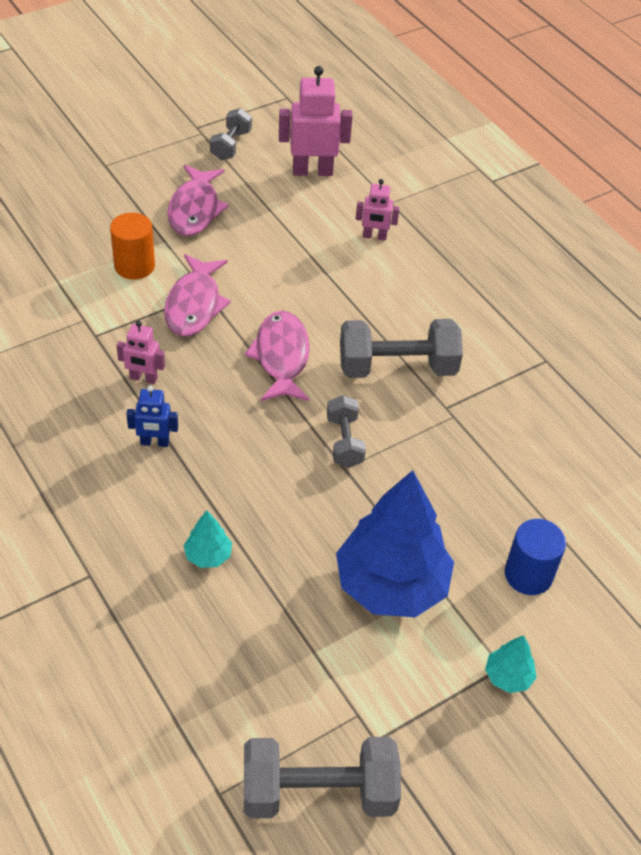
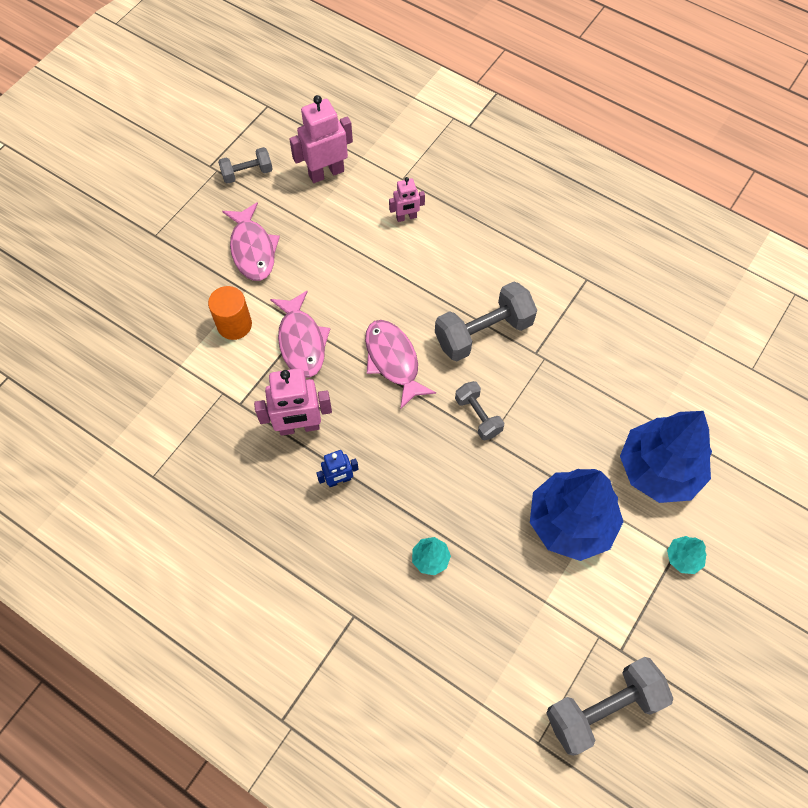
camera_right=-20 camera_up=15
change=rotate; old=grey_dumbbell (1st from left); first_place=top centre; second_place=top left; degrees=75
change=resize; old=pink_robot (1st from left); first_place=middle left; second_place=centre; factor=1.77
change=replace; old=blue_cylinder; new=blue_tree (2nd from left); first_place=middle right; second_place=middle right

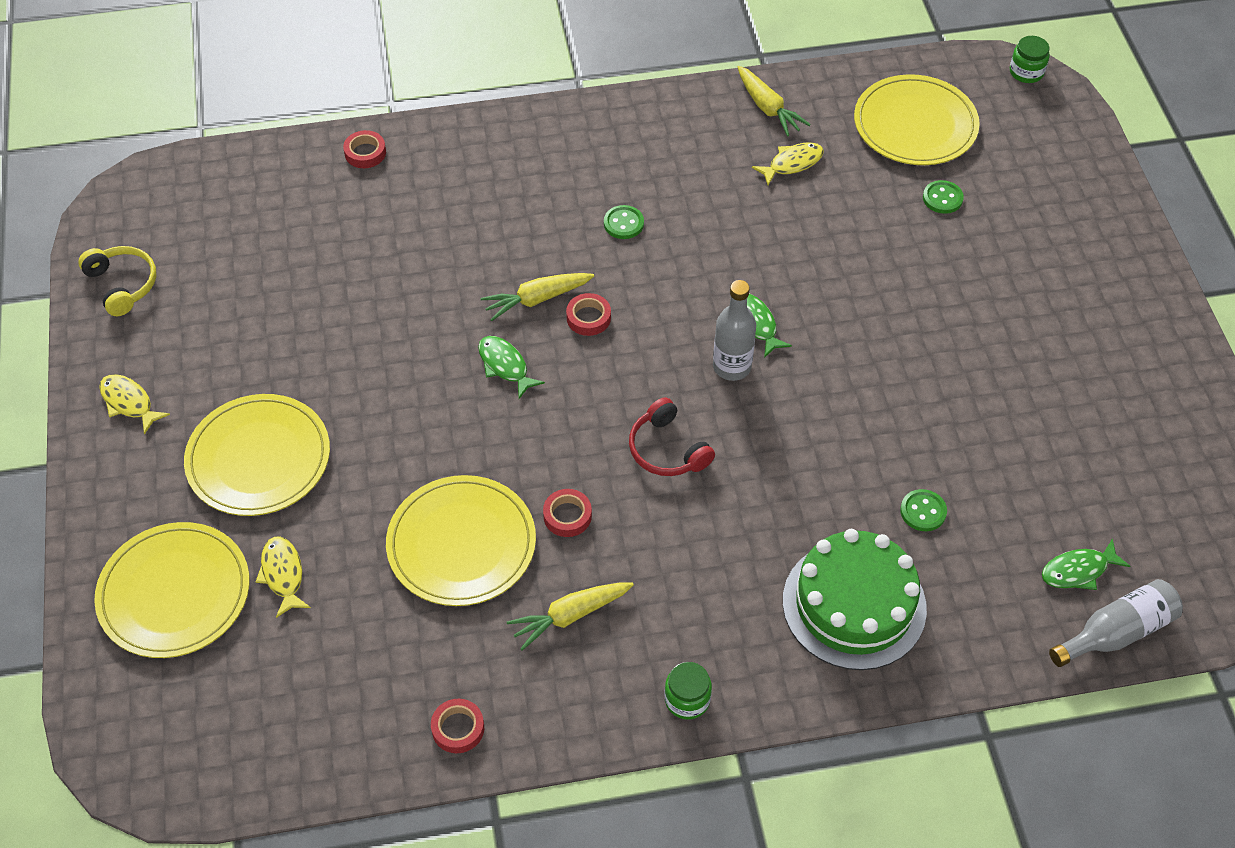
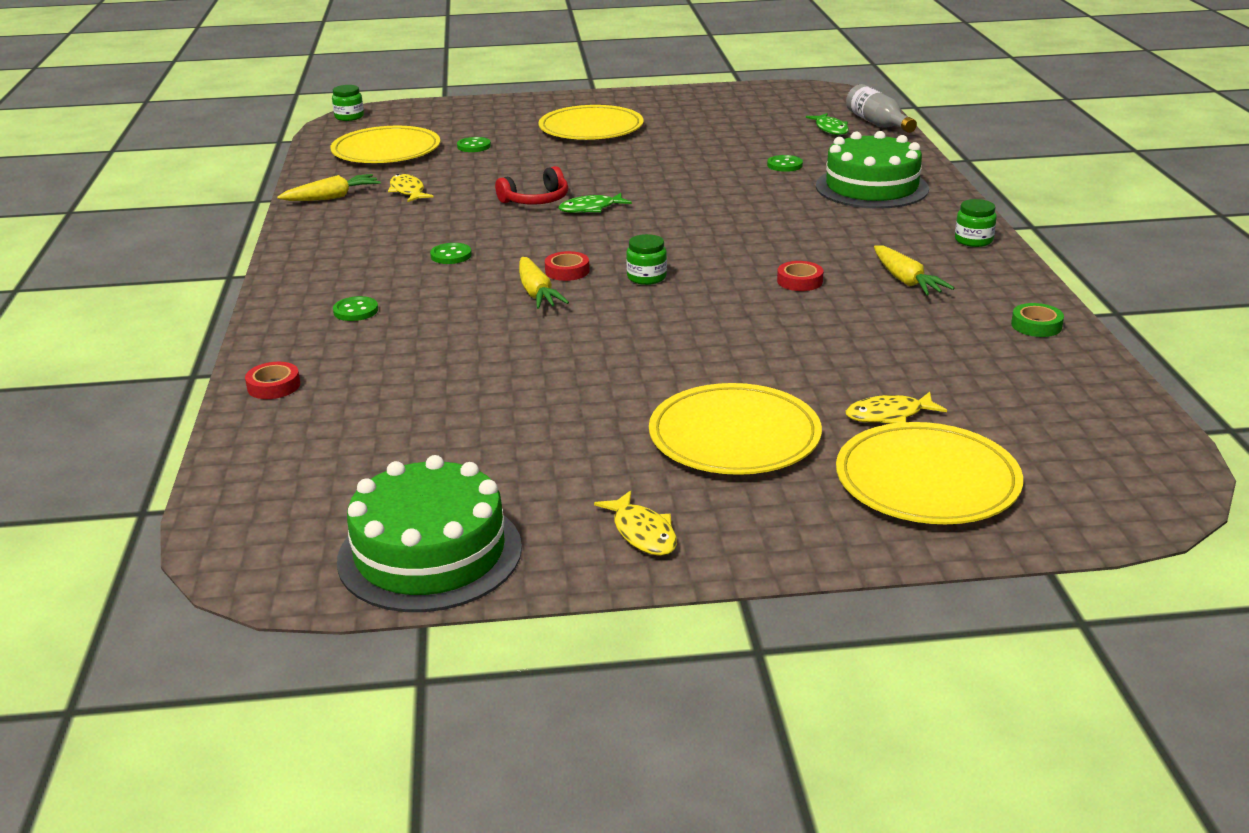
camera_right=-85 camera_up=-25
change=insert; new=green_button (1st from left); second_place=middle left
change=replace; old=yellow_headphones; new=green_cake (1st from left); first_place=top left; second_place=centre
change=move; old=red_headphones; first_place=centre; second_place=top centre
change=move; old=yellow_plate (3rd from left in the first image); new=yellow_plate (2nd from left); first_place=centre; second_place=top centre
change=rotate; old=yellow_fish (1st from left in the first image); first_place=middle left; second_place=centre; degrees=-75
change=insert; new=green_jar (2nd from left); second_place=top centre
change=recolor; old=red_tape (2nd from left); new=green_tape; first_place=bottom centre; second_place=middle right
change=delete; old=green_fish (1st from left); first_place=centre
change=delete; old=grey_bottle (1st from left); first_place=centre

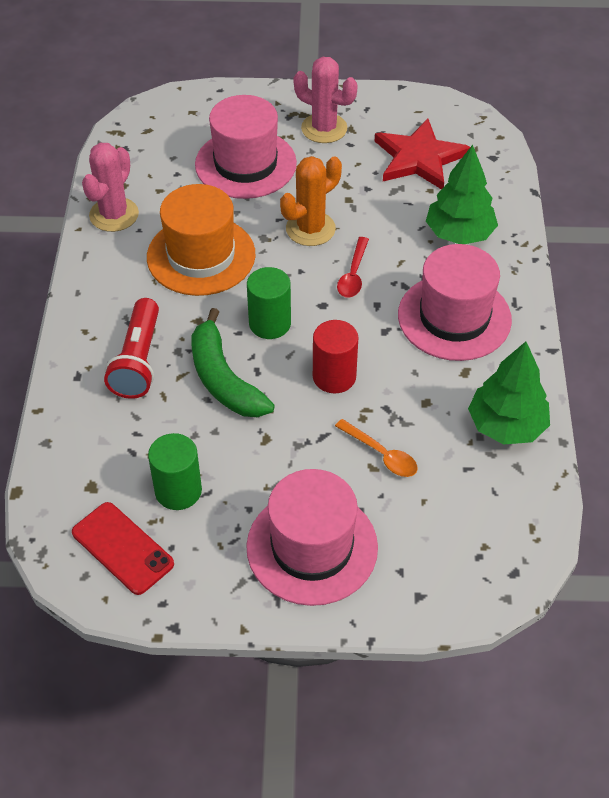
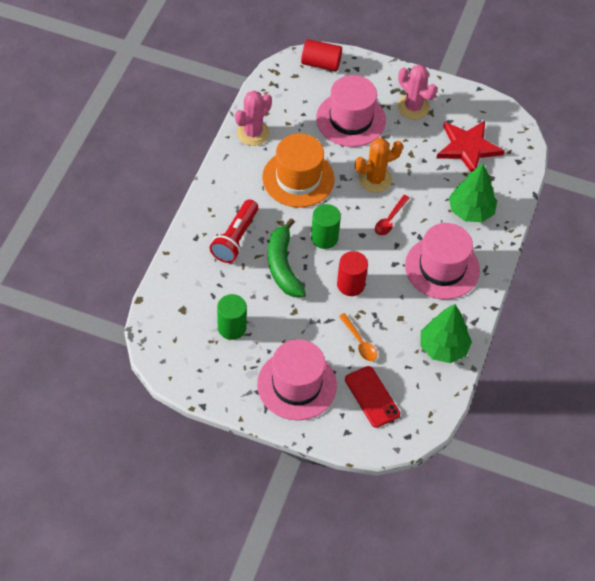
camera_right=15 camera_up=5
change=insert; new=red_cylinder (1st from left); second_place=top centre
change=move; old=red_phone; first_place=bottom left; second_place=bottom centre

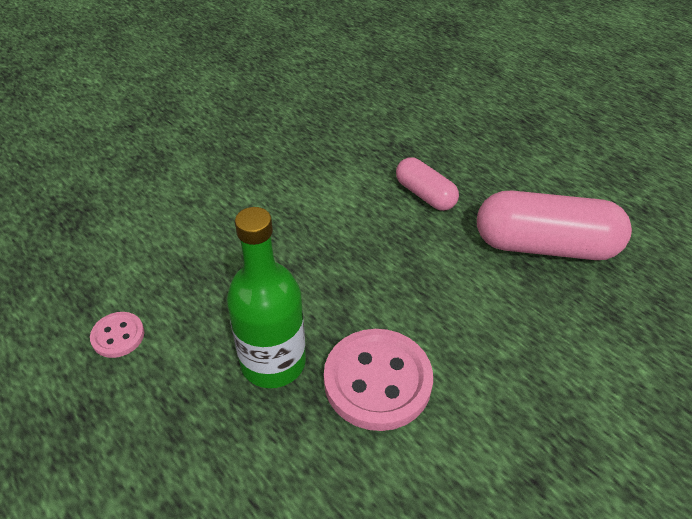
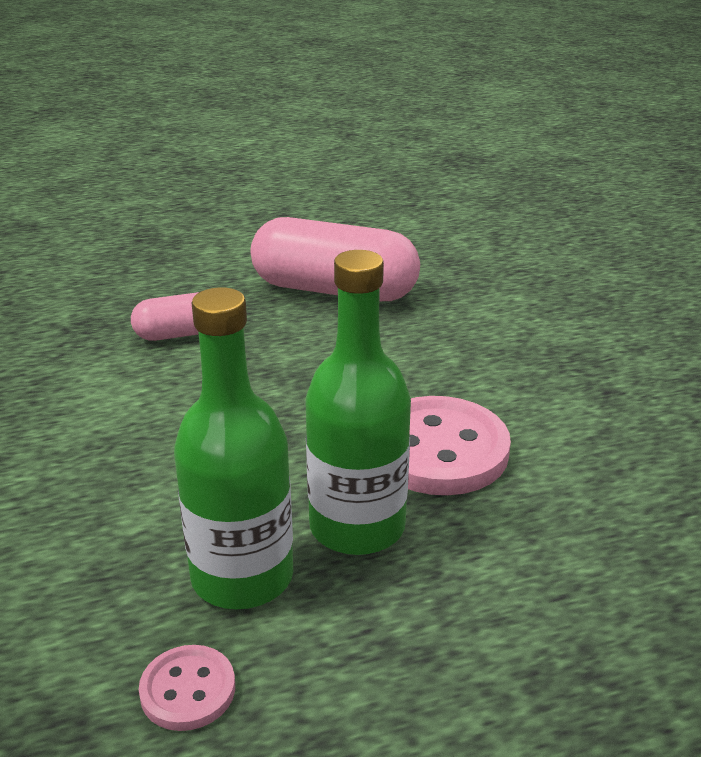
camera_right=-65 camera_up=-15
change=insert; new=green_bottle (1st from left); second_place=centre
change=rotate; old=pink_capsule (2nd from left); first_place=middle right; second_place=centre; degrees=75

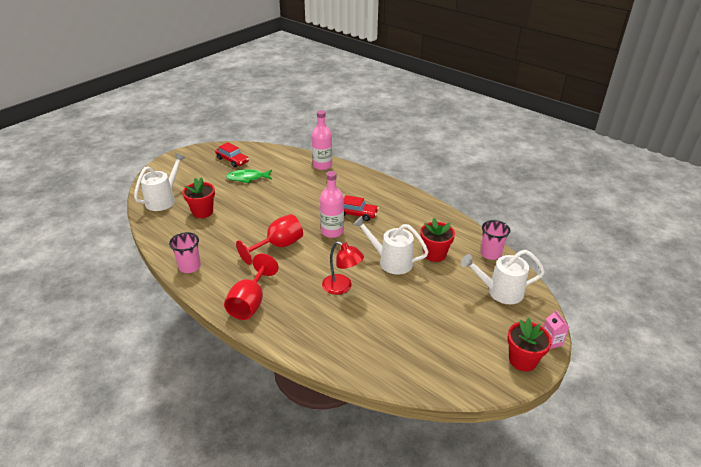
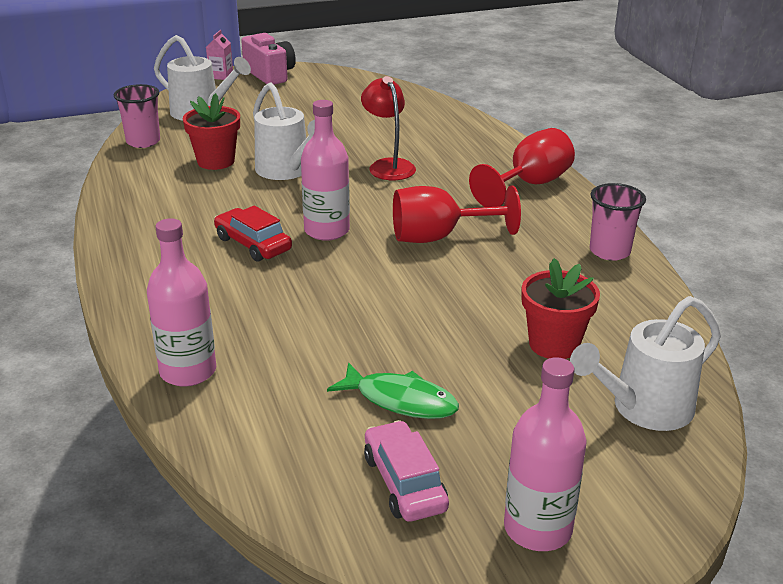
camera_right=-150 camera_up=-5
change=replace; old=red_flower_pot (3rd from left); new=pink_camera; first_place=bottom right; second_place=top centre
change=recolor; old=red_car (1st from left); new=pink_car; first_place=top left; second_place=bottom centre
change=insert; new=pink_bottle (3rd from left); second_place=bottom right

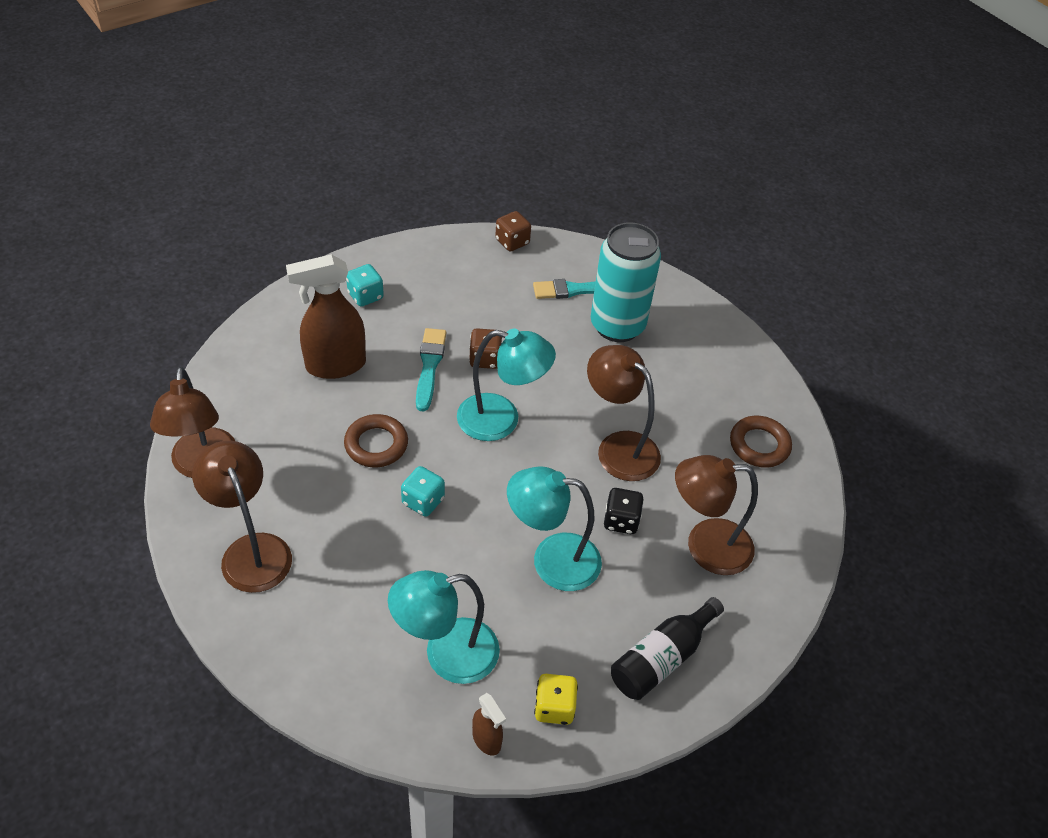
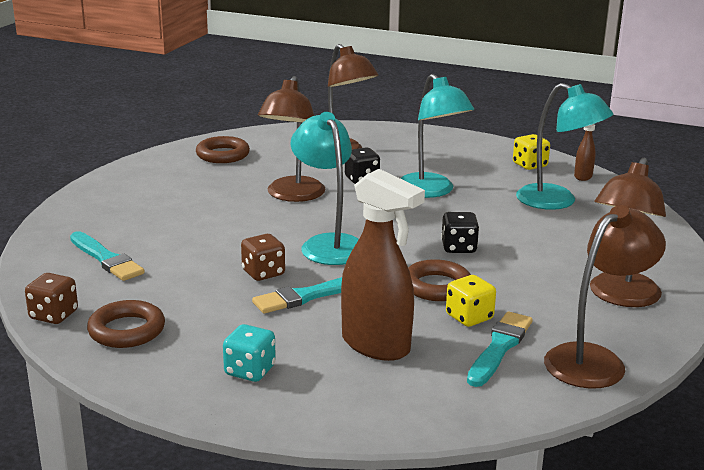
camera_right=-120 camera_up=-25
change=insert; new=brown_ring (1st from left); second_place=bottom left
change=recolor; old=turquoise_dice (2nd from left); new=black_dice (2nd from left); first_place=centre; second_place=centre
change=insert; new=yellow_dice (1st from left); second_place=middle right
change=insert; new=turquoise_brush (3rd from left); second_place=bottom right
change=delete; old=turquoise_can; first_place=centre
change=delete; old=black_bottle; first_place=bottom centre

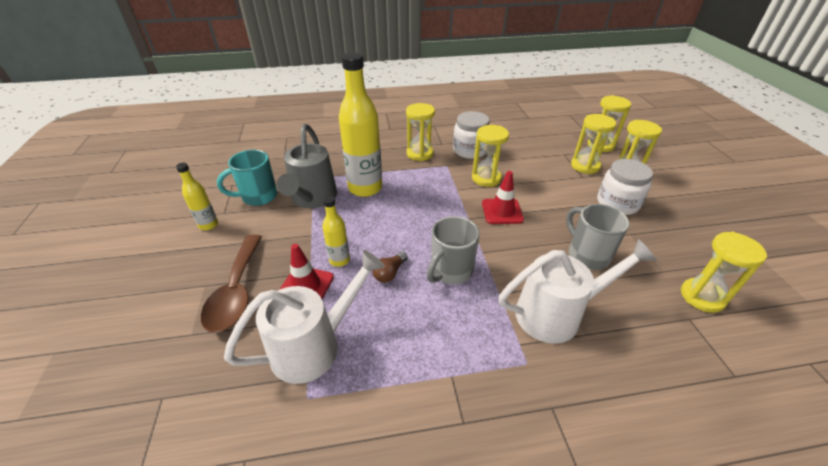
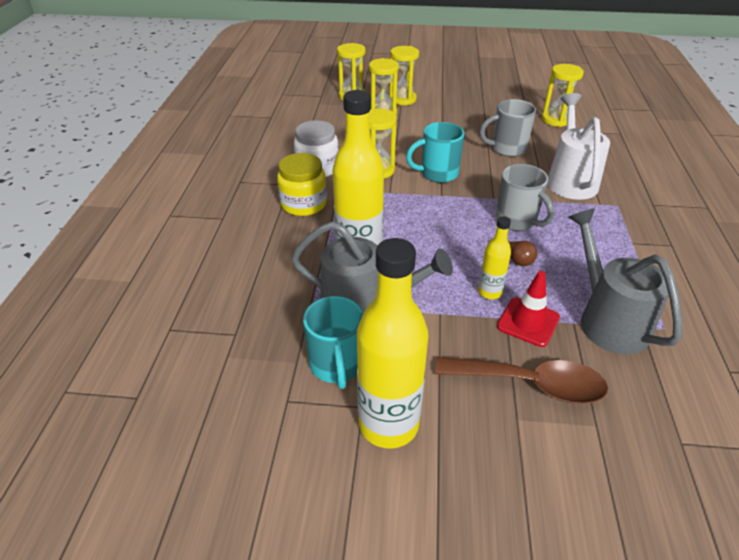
camera_right=-75 camera_up=0
change=replace; old=yellow_hourglass (1st from left); new=yellow_jar; first_place=top centre; second_place=top centre
change=resize; old=yellow_bottle (1st from left in the first image); first_place=middle left; second_place=centre; factor=2.03
change=replace; old=red_traffic_cone (2nd from left); new=turquoise_mug (2nd from left); first_place=centre; second_place=top centre
change=recolor; old=white_watering_can (1st from left); new=grey_watering_can (2nd from left); first_place=bottom centre; second_place=middle right
change=delete; old=white_jar (2nd from left); first_place=middle right

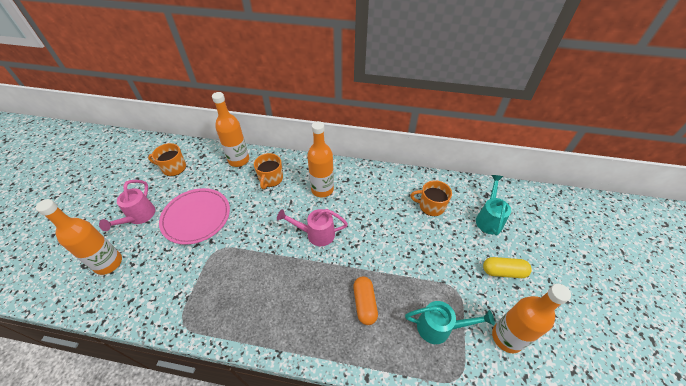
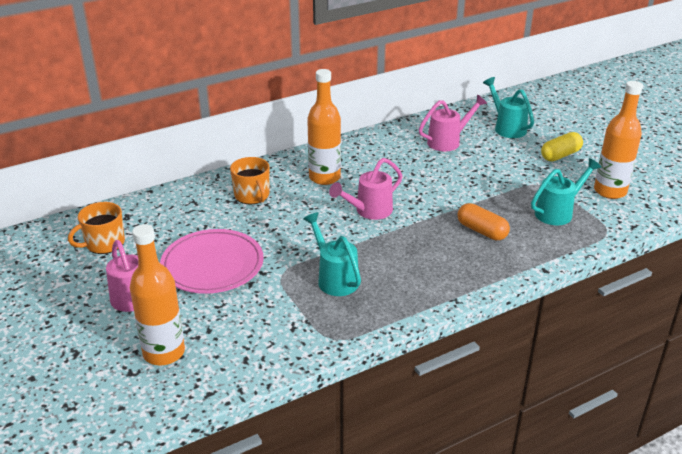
camera_right=-40 camera_up=-15
change=insert; new=turquoise_watering_can (1st from left); second_place=centre
change=replace; old=orange_mug (3rd from left); new=pink_watering_can (3rd from left); first_place=centre; second_place=top centre
change=delete; old=orange_bottle (2nd from left); first_place=centre

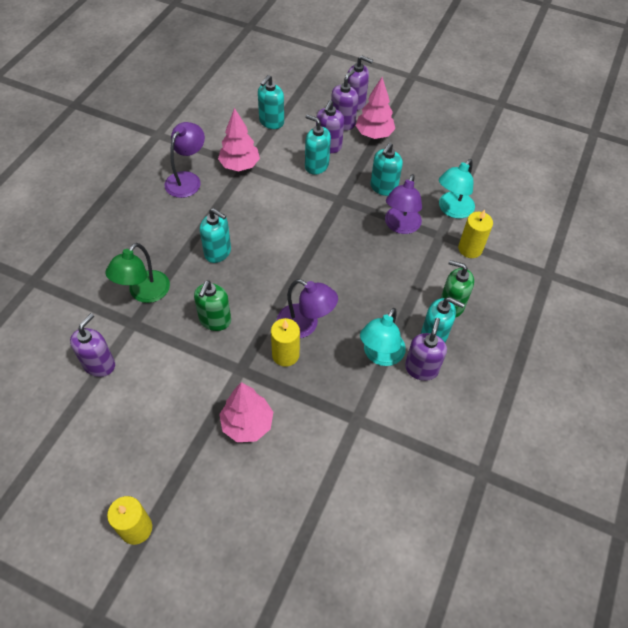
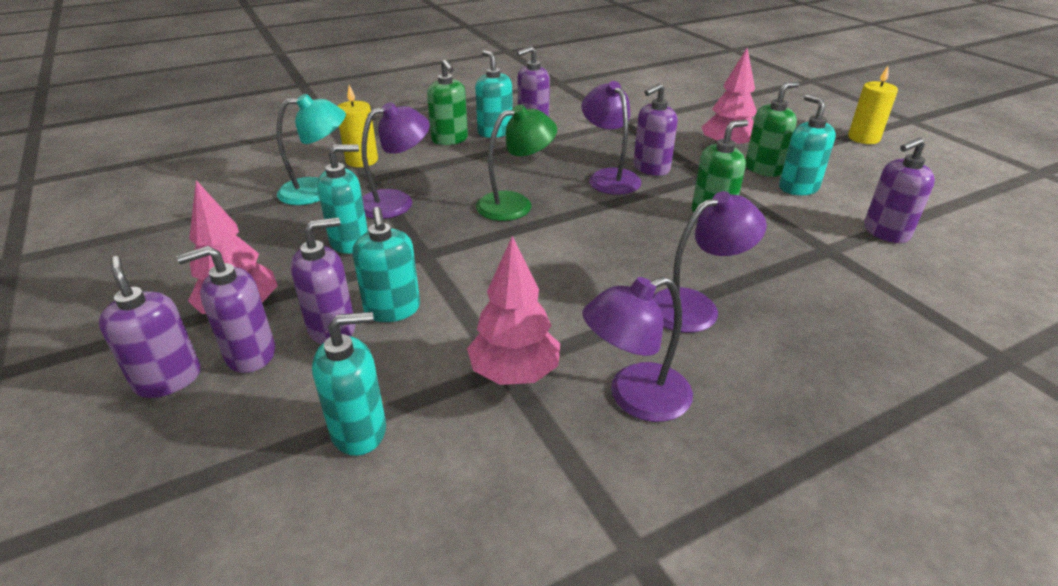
camera_right=-140 camera_up=-20
change=move; old=green_lamp; first_place=middle left; second_place=top centre
change=replace; old=yellow_candle (2nd from left); new=purple_soap_dispenser (5th from left); first_place=centre; second_place=top centre
change=insert; new=purple_lamp (4th from left); second_place=middle right
change=insert; new=green_soap_dispenser (3rd from left); second_place=top right
change=move; old=turquoise_soap_dispenser (1st from left in the first image); new=turquoise_soap_dispenser (5th from left); first_place=centre; second_place=top right
change=delete; old=turquoise_lamp (1st from left); first_place=centre

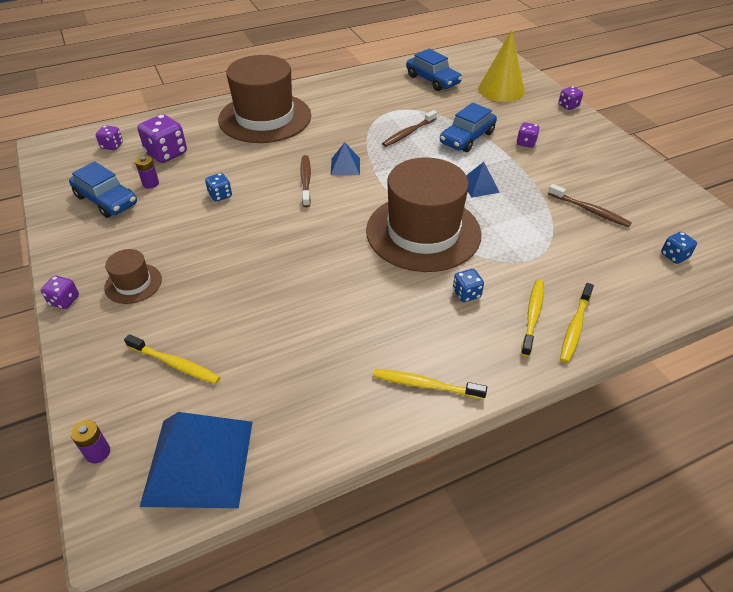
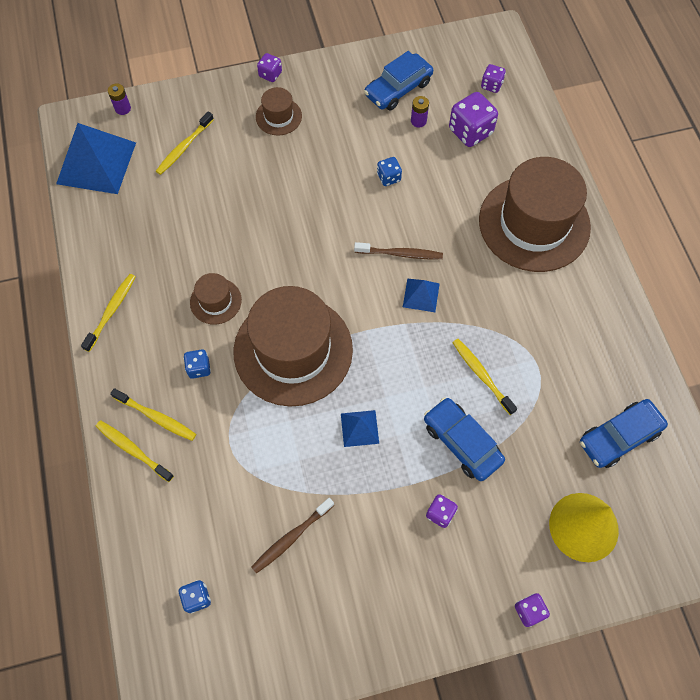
camera_right=100 camera_up=20
change=insert; new=brown_hat (1st from left); second_place=middle left
change=recolor; old=brown_toothbrush (2nd from left); new=yellow_toothbrush (5th from left); first_place=top centre; second_place=middle right

